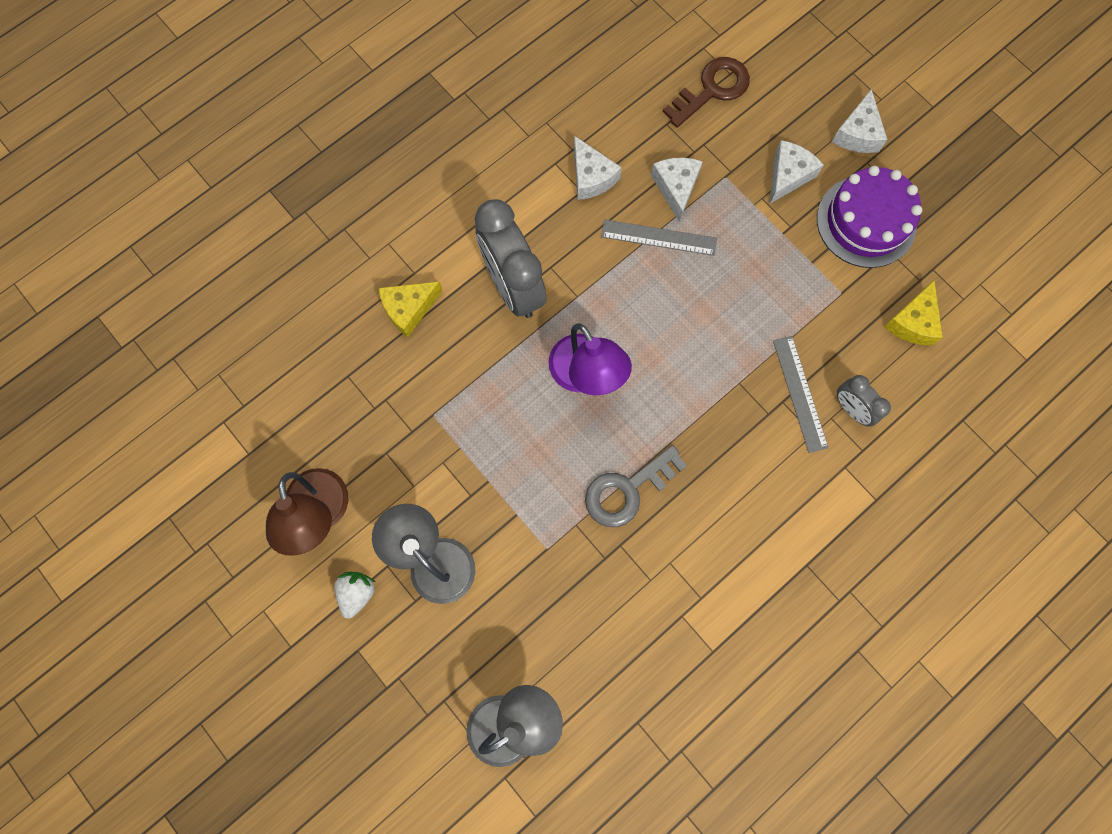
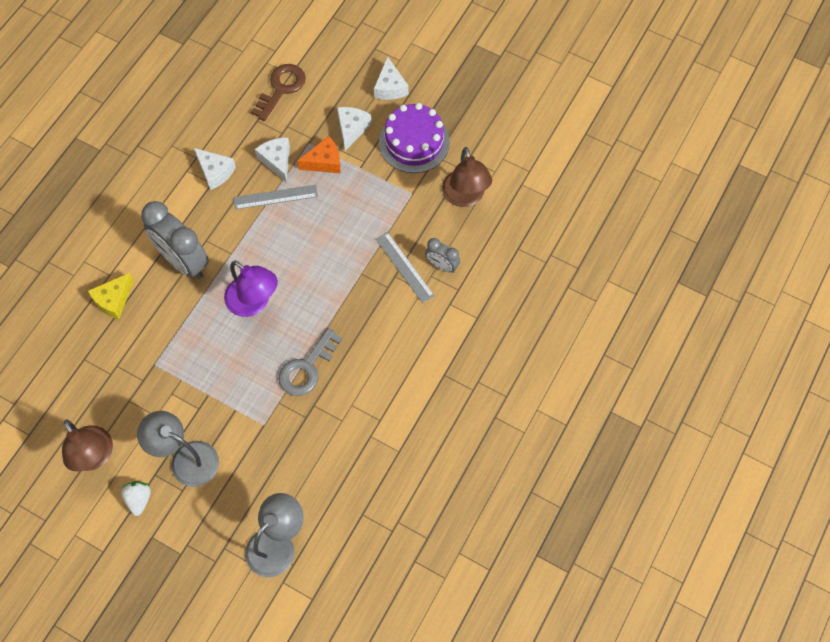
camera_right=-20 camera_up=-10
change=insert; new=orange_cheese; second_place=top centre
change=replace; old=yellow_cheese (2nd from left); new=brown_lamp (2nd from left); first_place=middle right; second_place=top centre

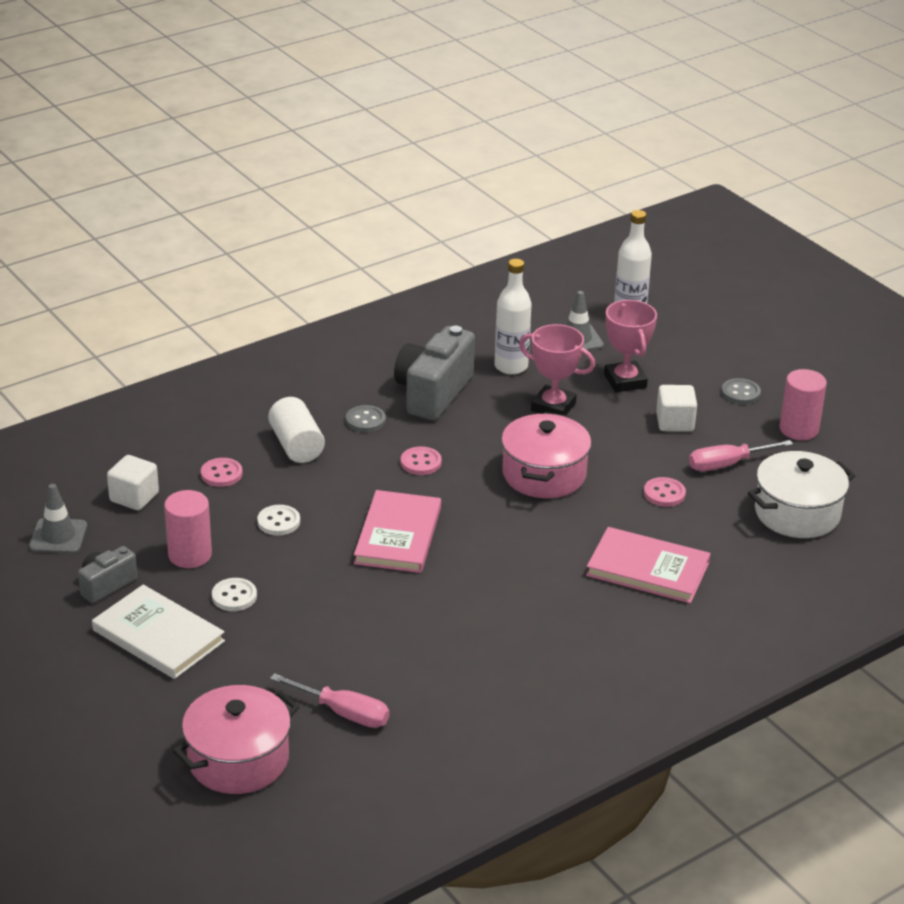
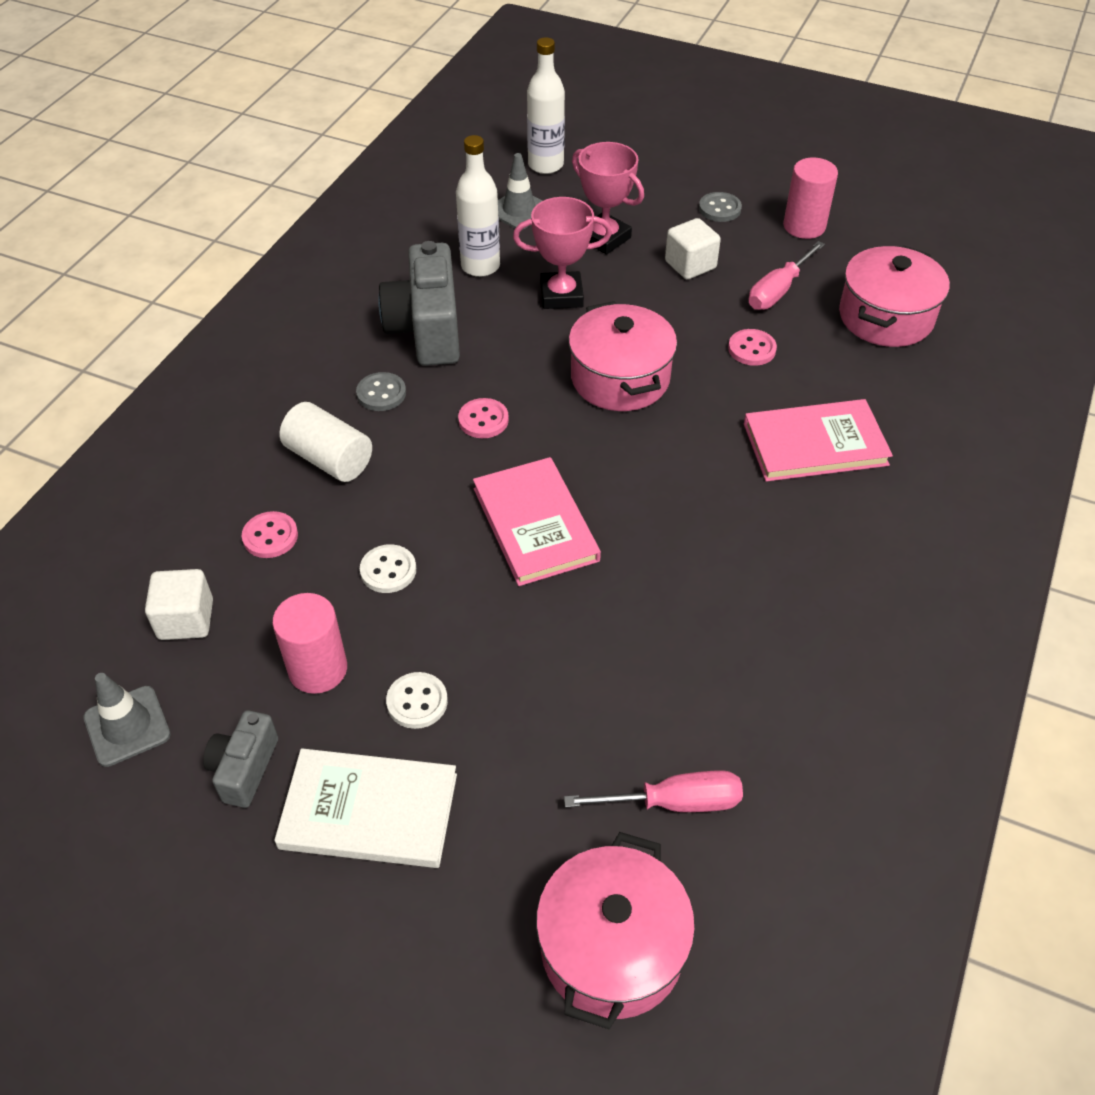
camera_right=-30 camera_up=15
change=recolor; old=white_pot; new=pink_pot (3rd from left); first_place=middle right; second_place=top right

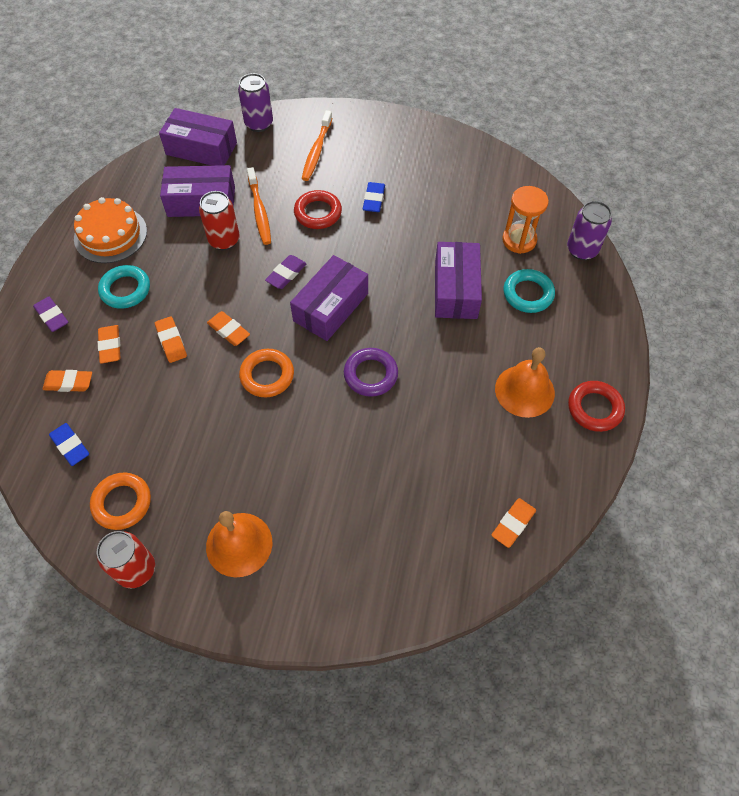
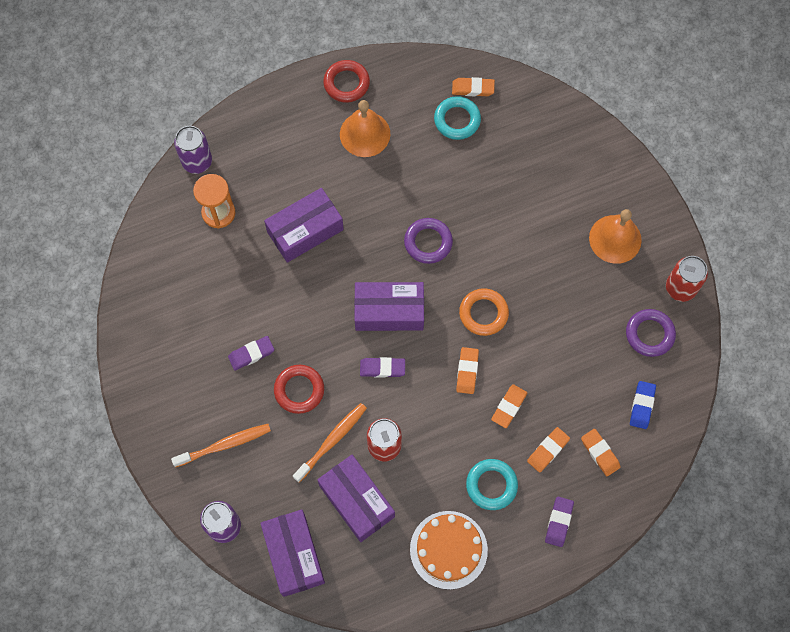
camera_right=-125 camera_up=10
change=recolor; old=blue_eraser (2nd from left); new=purple_eraser (1st from left); first_place=top centre; second_place=middle left
change=move; old=turquoise_ring (2nd from left in the first image); new=turquoise_ring (1st from left); first_place=middle right; second_place=top centre
change=recolor; old=orange_ring (1st from left); new=purple_ring (2nd from left); first_place=middle left; second_place=middle right

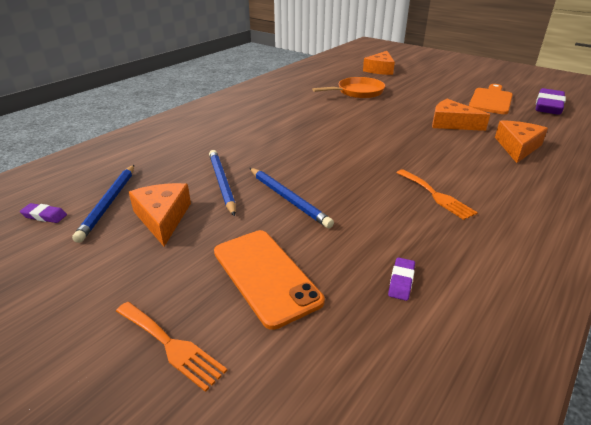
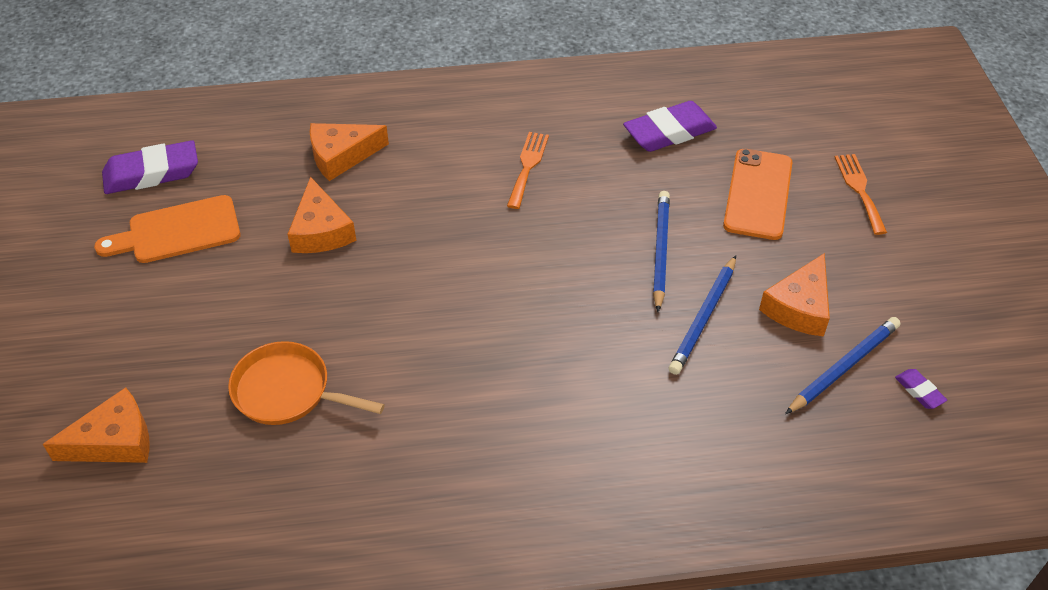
camera_right=-135 camera_up=15
change=resize; old=purple_eraser (2nd from left); first_place=middle right; second_place=top centre; factor=2.16

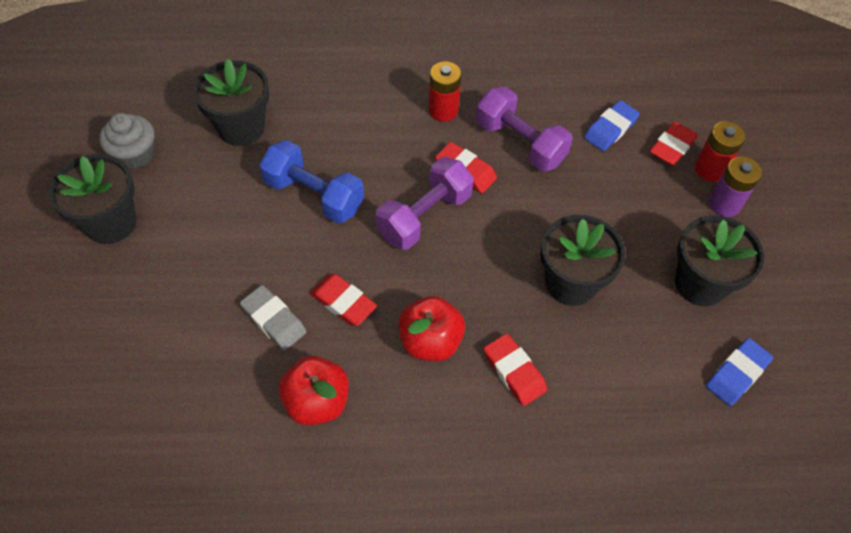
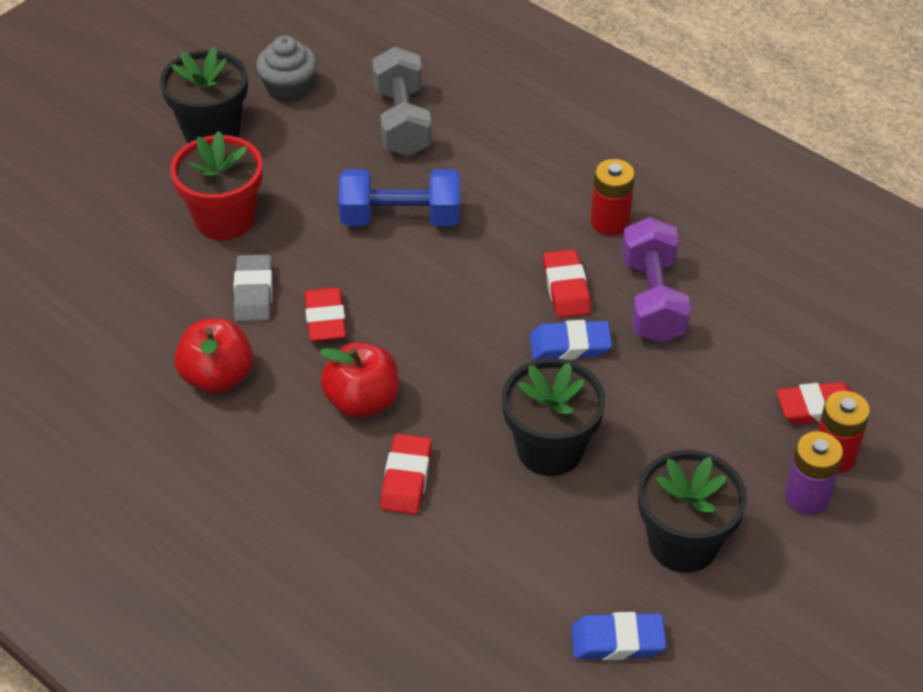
camera_right=45 camera_up=-10
change=insert; new=red_flower_pot; second_place=top left
change=rotate; old=blue_dumbbell; first_place=centre; second_place=top centre; degrees=-75
change=replace; old=black_flower_pot (2nd from left); new=grey_dumbbell; first_place=top left; second_place=top centre
change=move; old=blue_eraser (1st from left); first_place=top right; second_place=centre
change=delete; old=purple_dumbbell (1st from left); first_place=centre

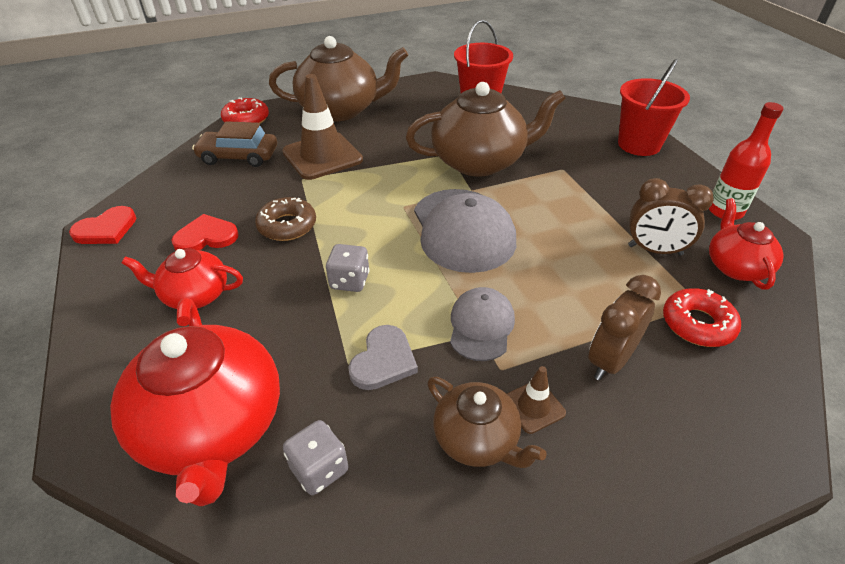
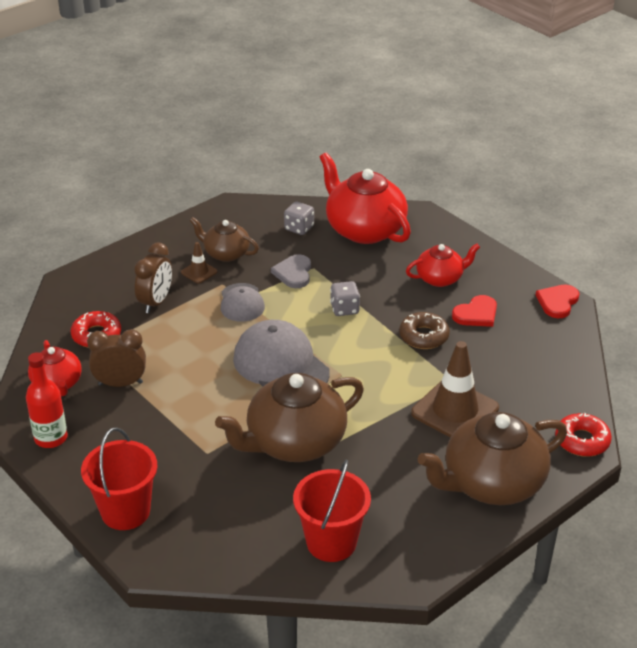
camera_right=160 camera_up=-5
change=delete; old=brown_car; first_place=top left

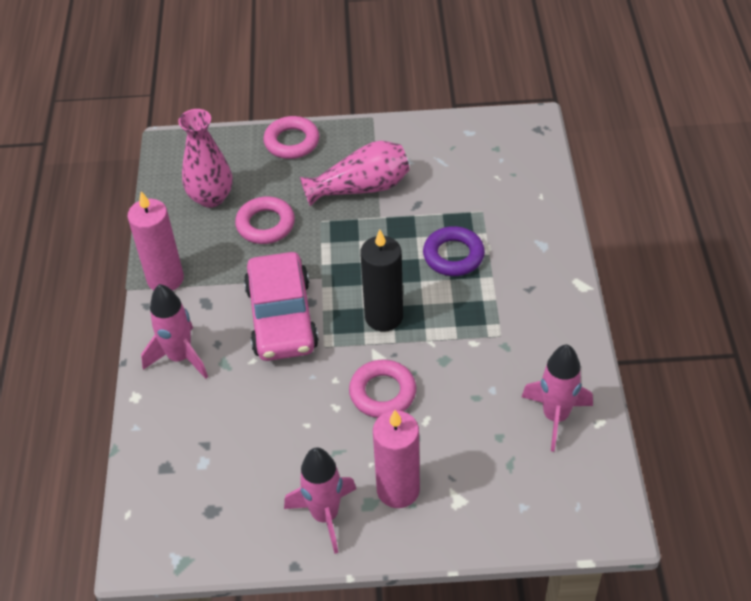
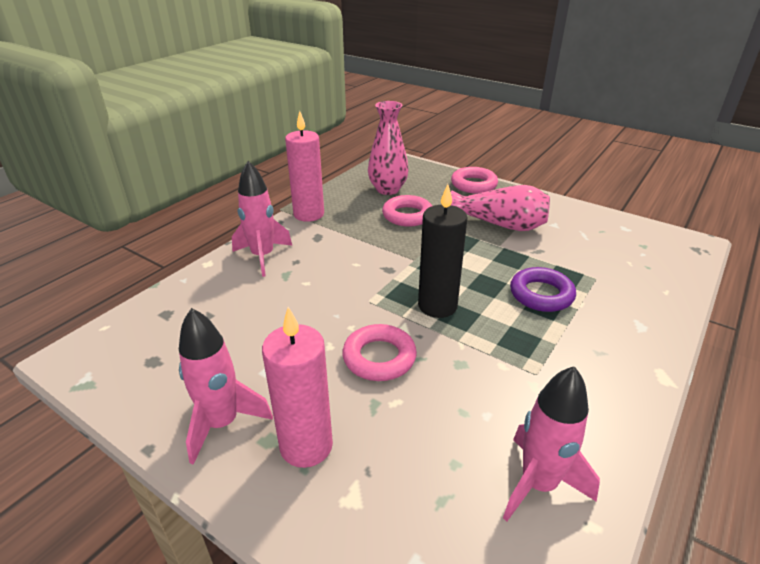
camera_right=35 camera_up=-15
change=delete; old=pink_car; first_place=centre

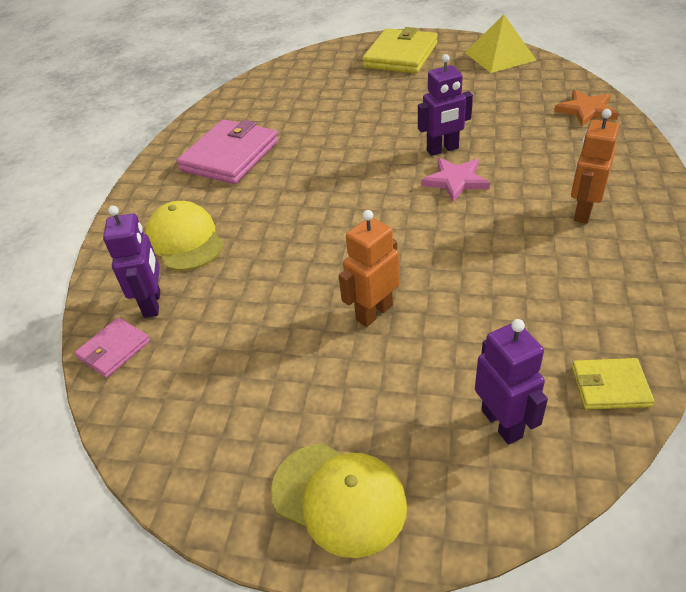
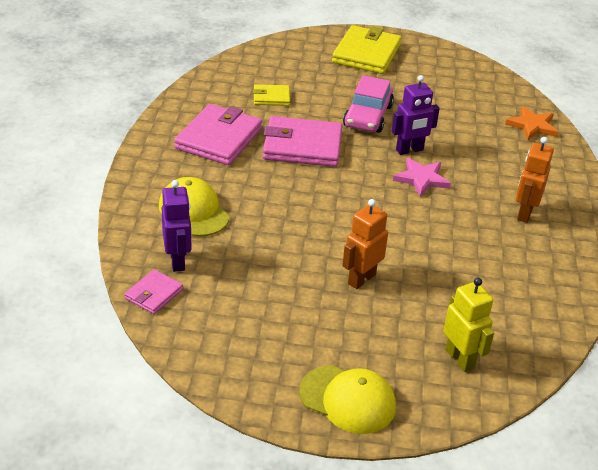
camera_right=-10 camera_up=-5
change=move; old=yellow_wallet (2nd from left in the first image); new=yellow_wallet (1st from left); first_place=middle right; second_place=top centre
change=insert; new=pink_wallet (3rd from left); second_place=top centre
change=insert; new=pink_car; second_place=top centre
change=recolor; old=purple_robot (3rd from left); new=yellow_robot; first_place=middle right; second_place=bottom right
change=delete; old=yellow_pyramid; first_place=top right

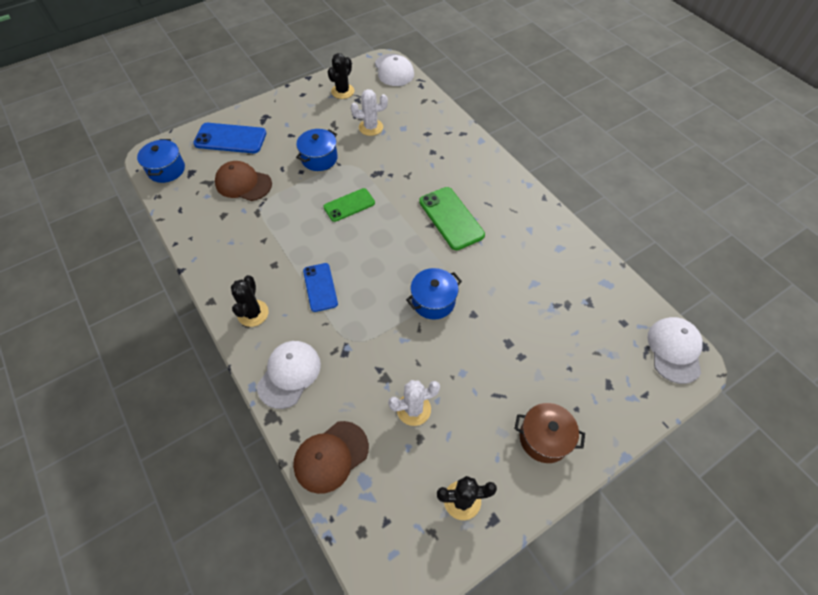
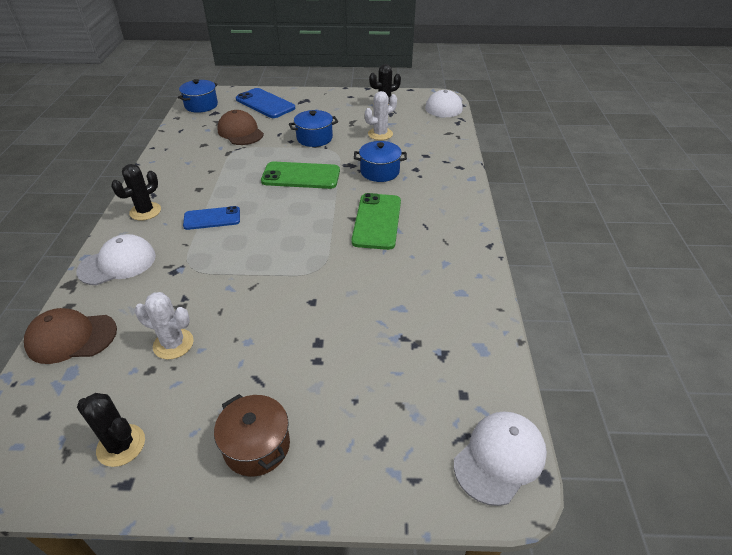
camera_right=35 camera_up=-15
change=rotate; old=blue_phone (2nd from left in the first image); first_place=centre; second_place=middle left; degrees=60
change=resize; old=green_phone (1st from left); first_place=centre; second_place=top centre; factor=1.52
change=move; old=blue_pot (3rd from left); first_place=centre; second_place=top centre
change=rotate; old=white_cactus (1st from left in the first image); first_place=top centre; second_place=top centre; degrees=-60

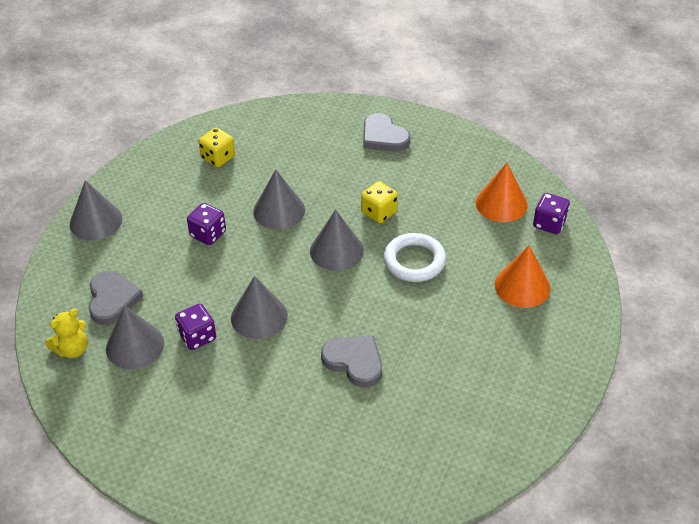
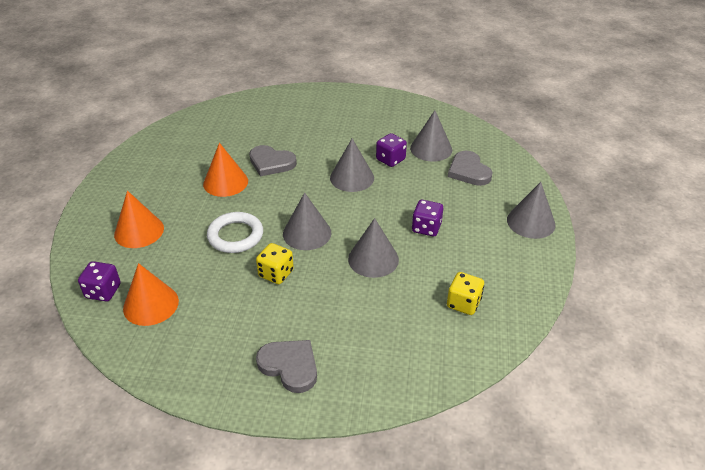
camera_right=165 camera_up=-5
change=insert; new=orange_cone (3rd from left); second_place=middle left
change=delete; old=yellow_teddy_bear; first_place=middle left

